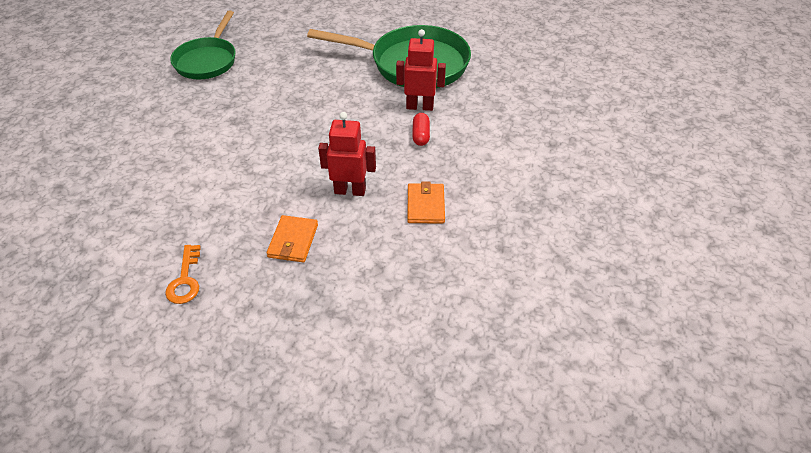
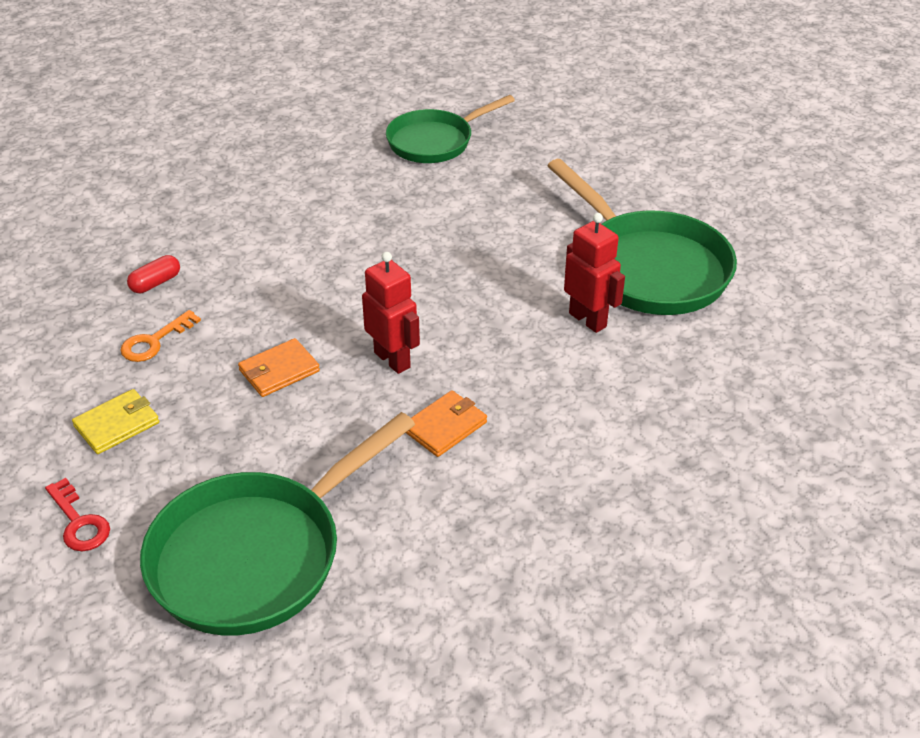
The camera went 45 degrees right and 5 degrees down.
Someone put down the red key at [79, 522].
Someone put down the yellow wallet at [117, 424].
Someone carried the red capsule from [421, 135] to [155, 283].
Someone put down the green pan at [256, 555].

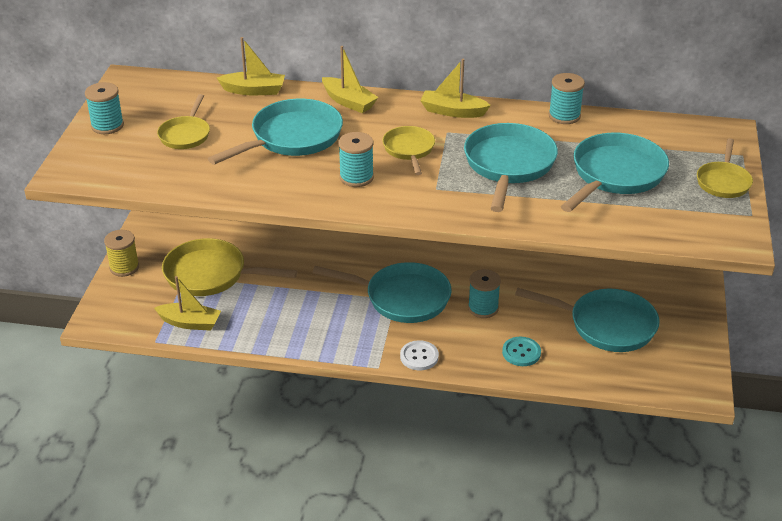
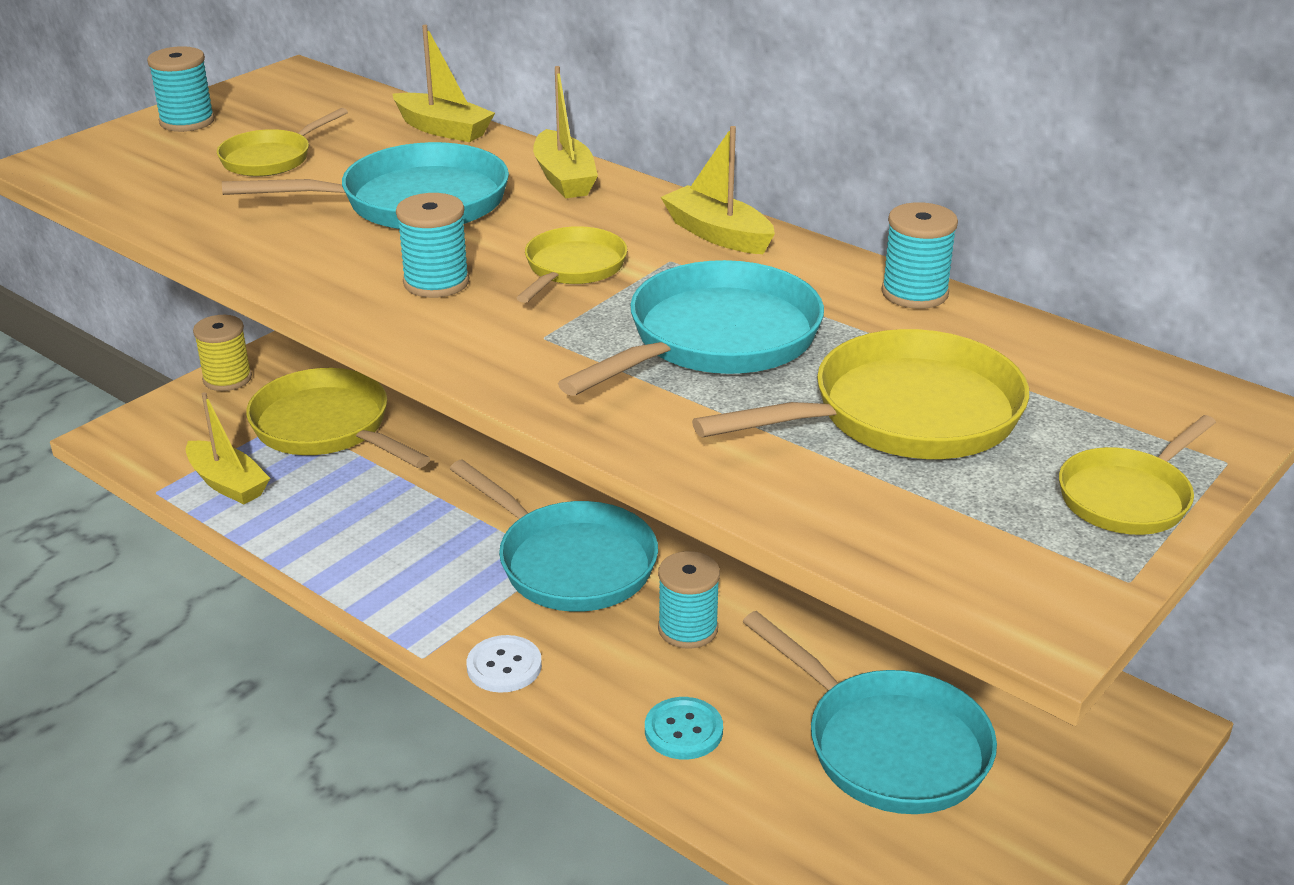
The camera went 30 degrees right and 5 degrees down.
Someone repainted the turquoise pan at [615, 175], which became the yellow pan at [903, 415].

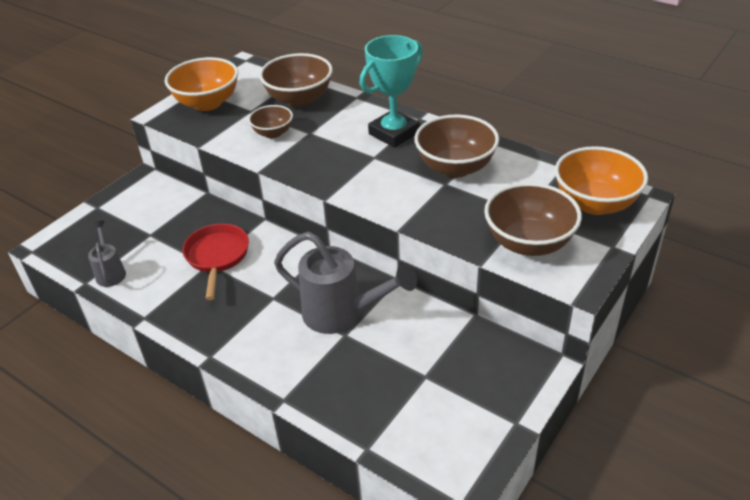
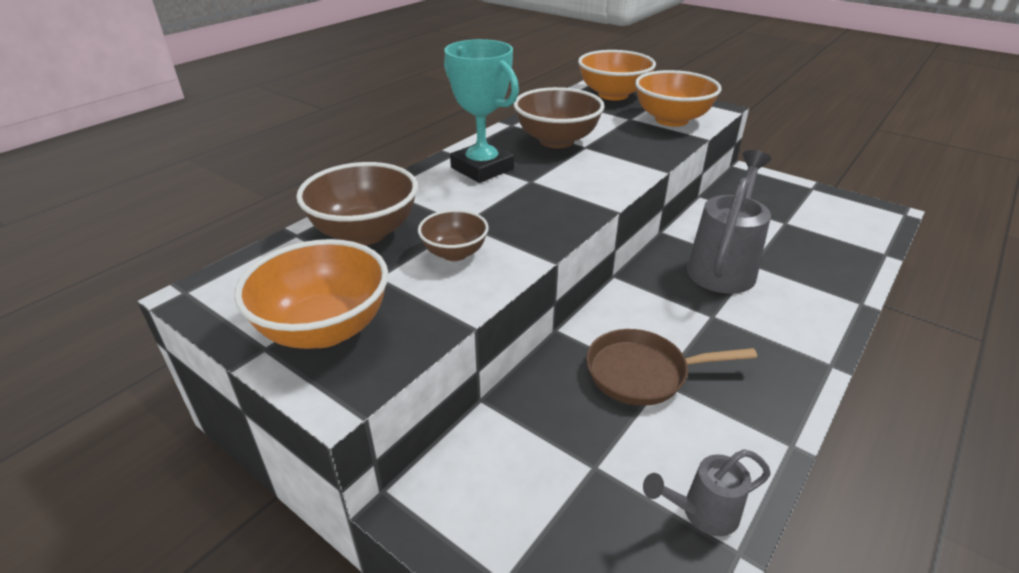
The camera went 90 degrees left and 5 degrees down.
Someone repainted the red pan at [217, 256], which became the brown pan at [643, 373].
Someone repainted the brown bowl at [529, 243], which became the orange bowl at [671, 120].

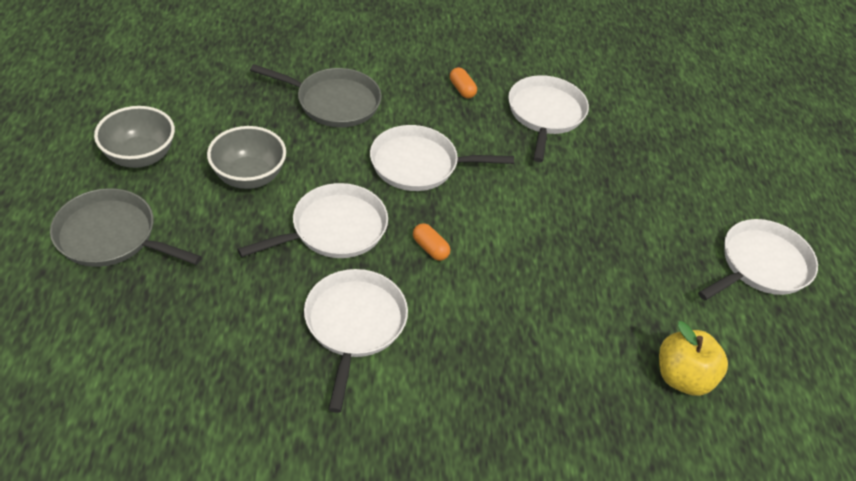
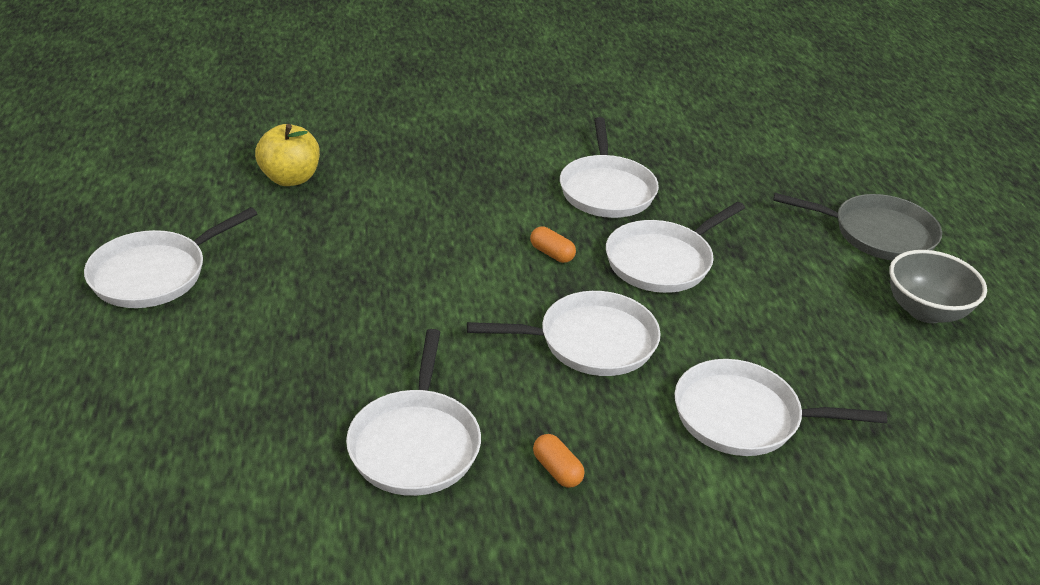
The camera went 175 degrees right and 10 degrees down.
Someone repainted the grey pan at [334, 102], which became the white pan at [743, 416].
Someone took away the grey bowl at [249, 177].

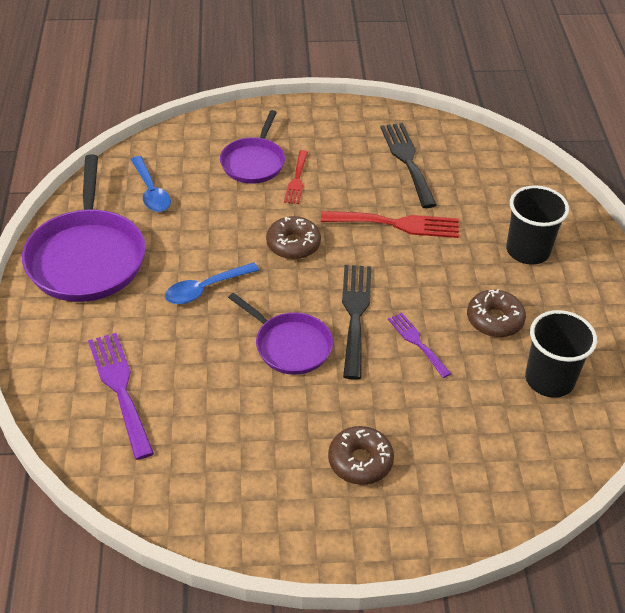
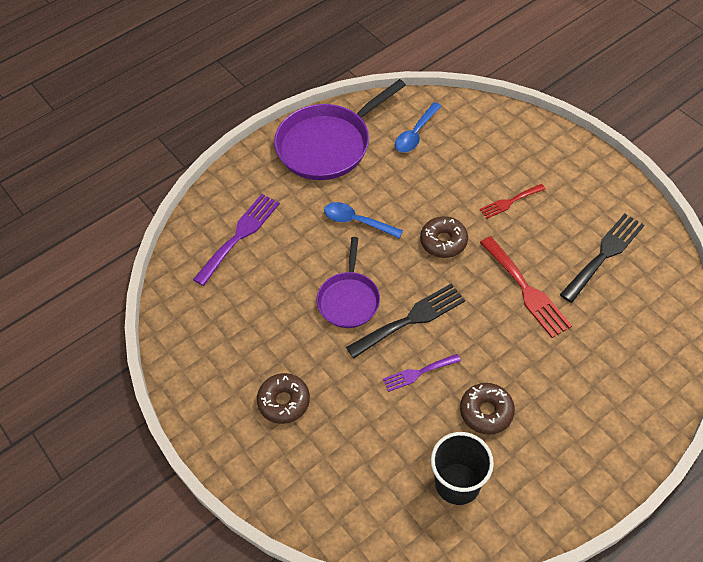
The camera went 60 degrees right and 10 degrees up.
Someone rotated the purple fork at [417, 342] by 135 degrees counterclockwise.
Someone took away the purple pan at [253, 162].
Someone took away the black cup at [527, 250].

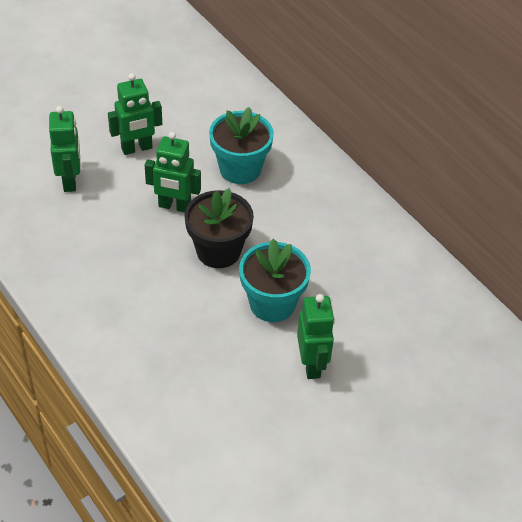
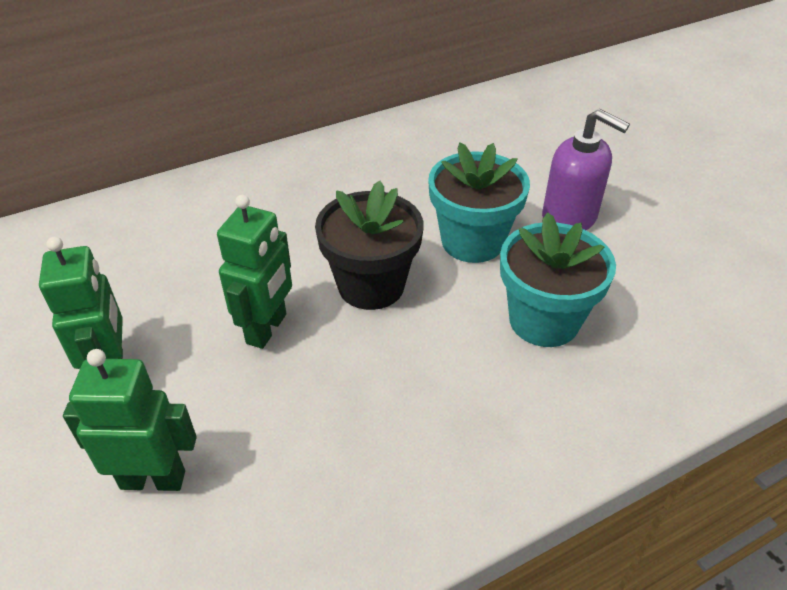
The camera went 80 degrees left and 5 degrees down.
Someone carried the turquoise flower pot from [240, 169] to [544, 320].
Someone swapped the green robot at [312, 364] for the purple soap dispenser at [569, 217].

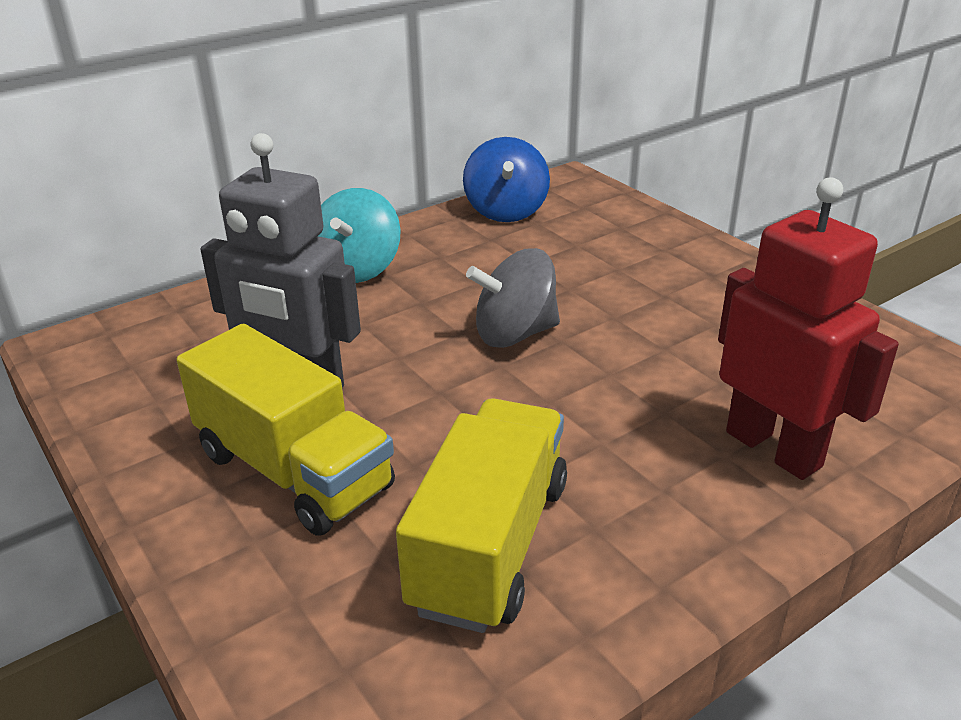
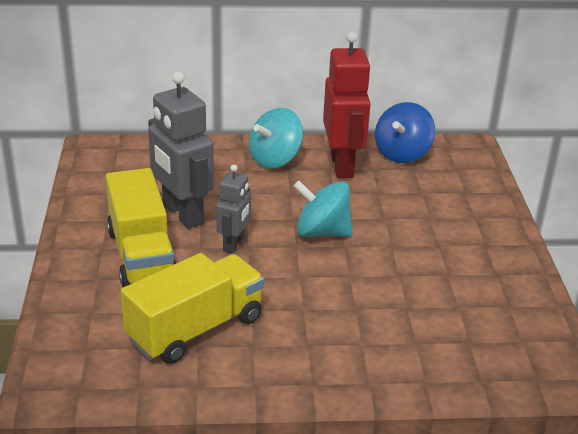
The camera went 30 degrees right and 0 degrees up.
Someone put down the grey robot at [234, 244].
Someone repainted the grey spinning top at [514, 334], which became the turquoise spinning top at [322, 232].
Someone carried the red robot from [774, 448] to [342, 165].

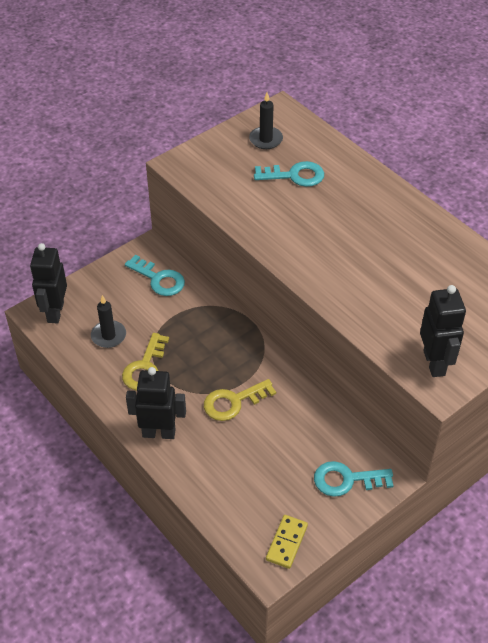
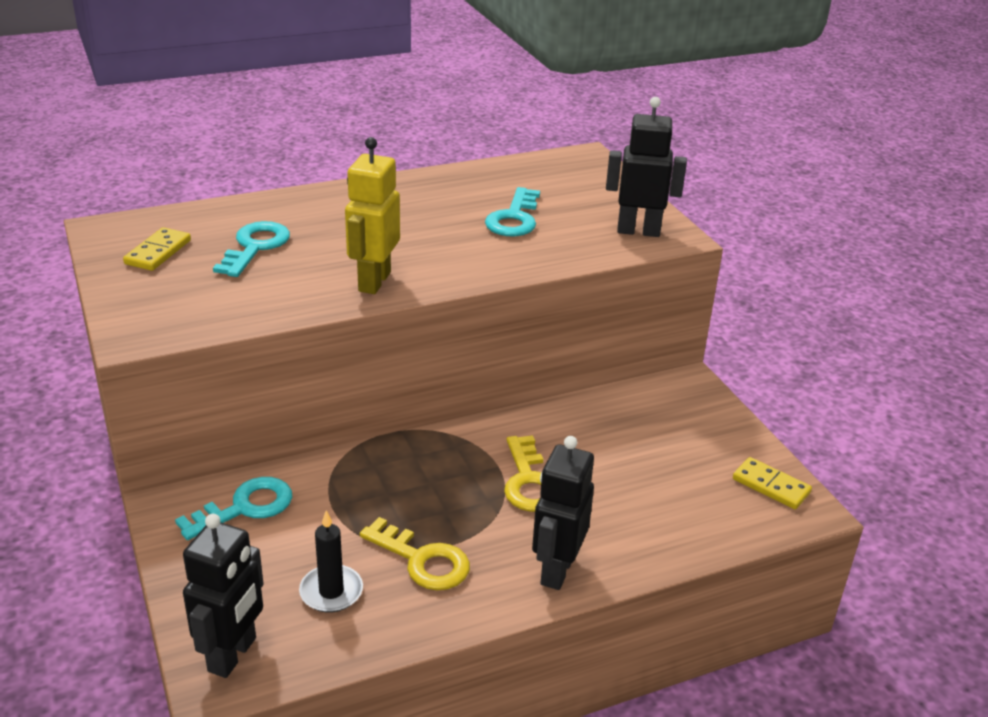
The camera went 75 degrees left and 15 degrees down.
Someone swapped the black candle at [266, 139] for the yellow domino at [158, 252].
Someone rotated the black robot at [55, 312] by 90 degrees counterclockwise.
Someone put down the yellow robot at [374, 281].
Someone carried the turquoise key from [346, 480] to [514, 218].

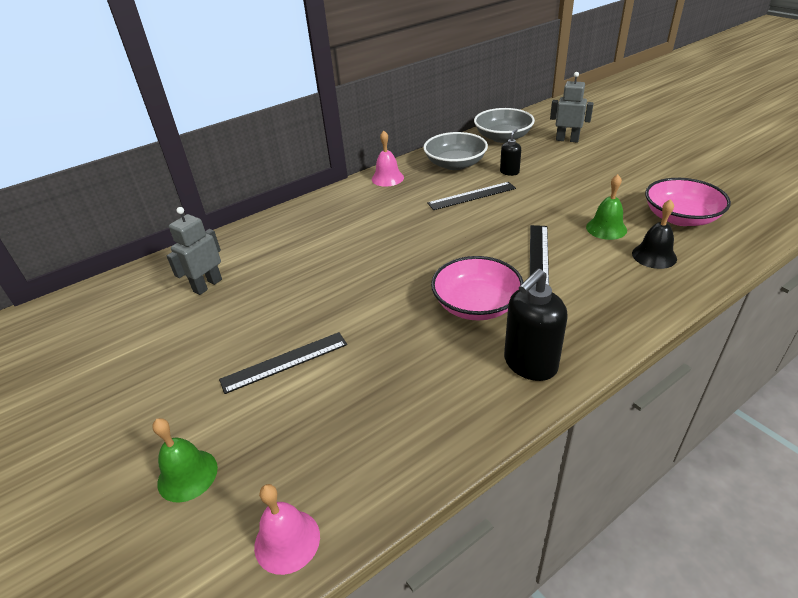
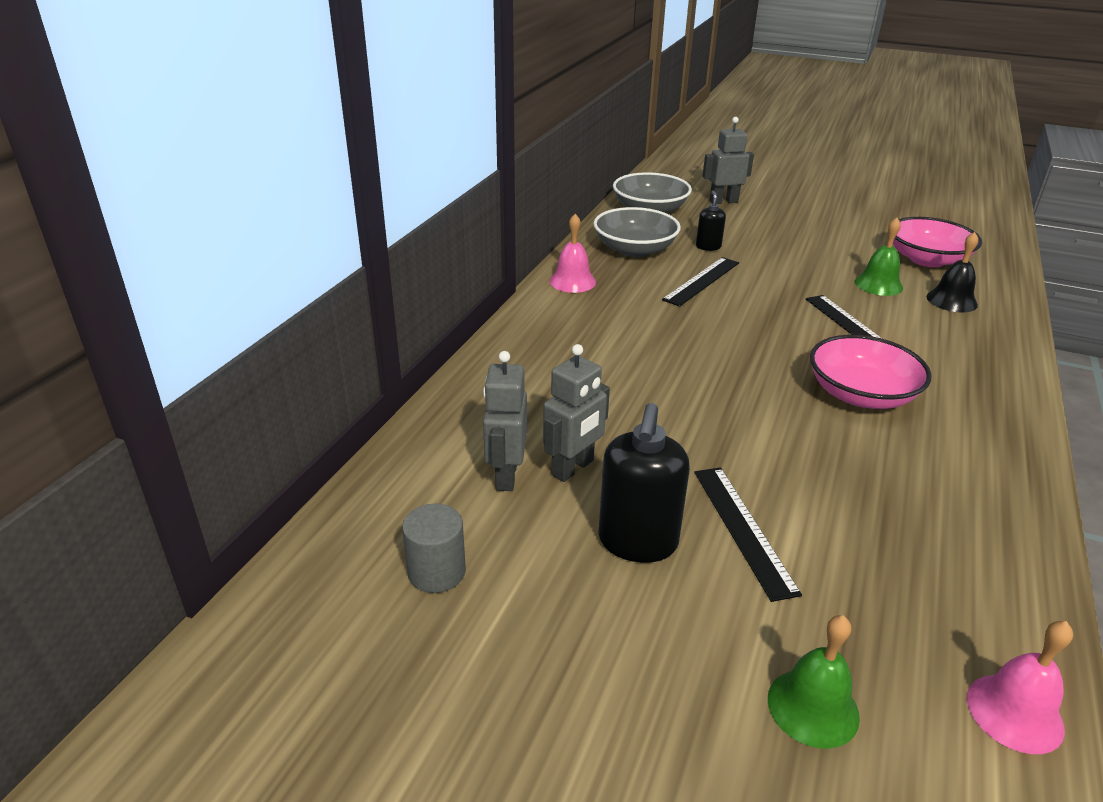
The camera went 35 degrees left and 5 degrees down.
Someone put down the grey cylinder at [436, 572].
Someone put down the grey robot at [573, 468].
Someone carried the black soap dispenser from [530, 364] to [637, 542].
Someone rotated the black ruler at [284, 362] by 45 degrees counterclockwise.

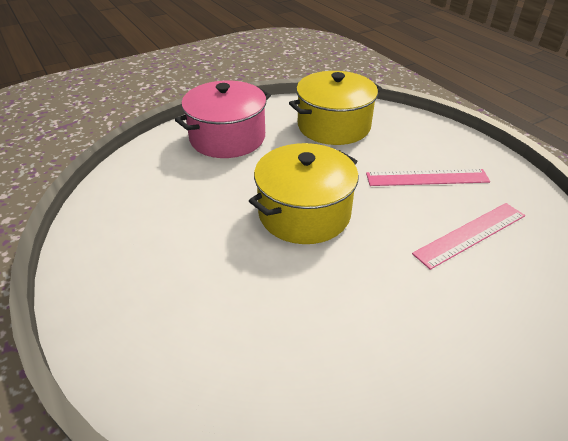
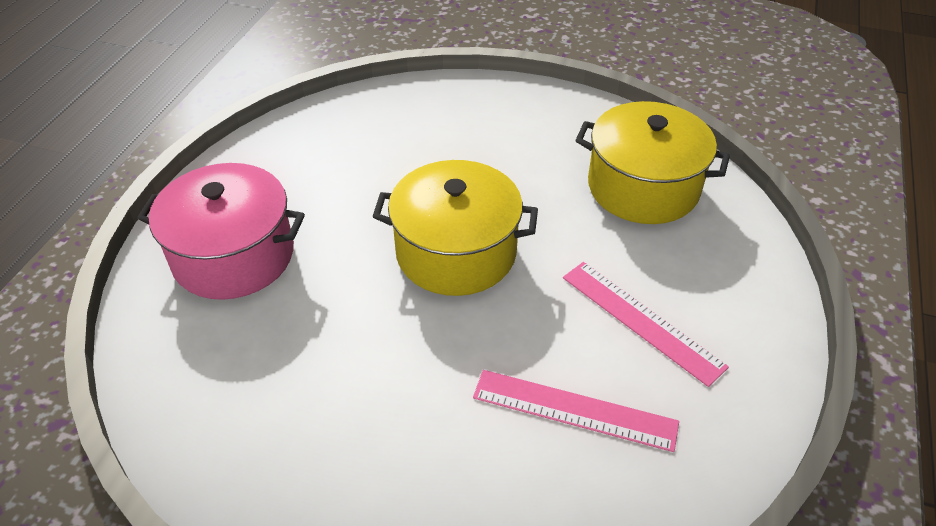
The camera went 50 degrees right and 5 degrees up.
Someone carried the pink pot from [227, 138] to [233, 255].

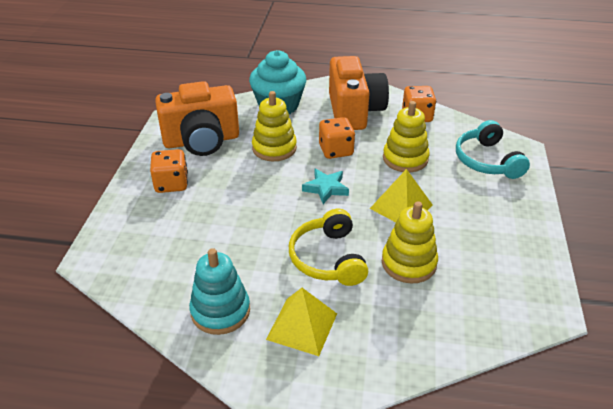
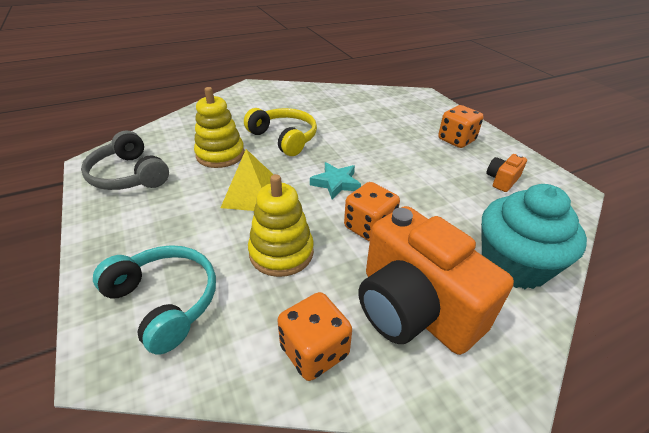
The camera went 145 degrees right and 0 degrees up.
Someone put down the grey headphones at [128, 175].
Someone scaled the orange camera at [201, 141] by 0.42.
Someone took away the turquoise stacking toy at [220, 311].
Someone took away the yellow stacking toy at [274, 148].
Someone took away the yellow pyramid at [302, 326].

